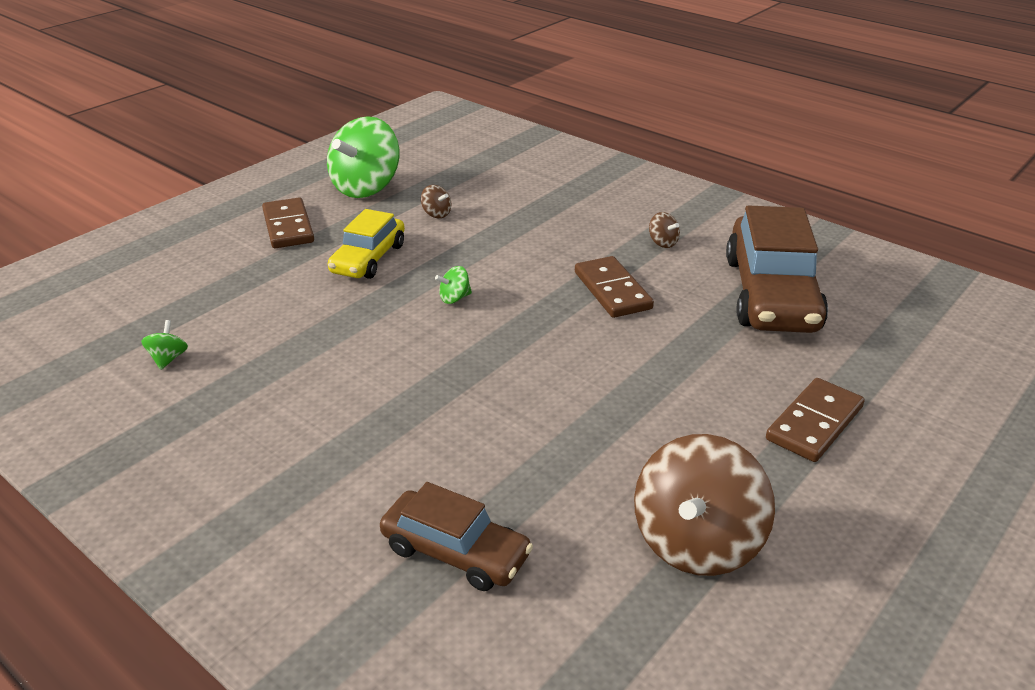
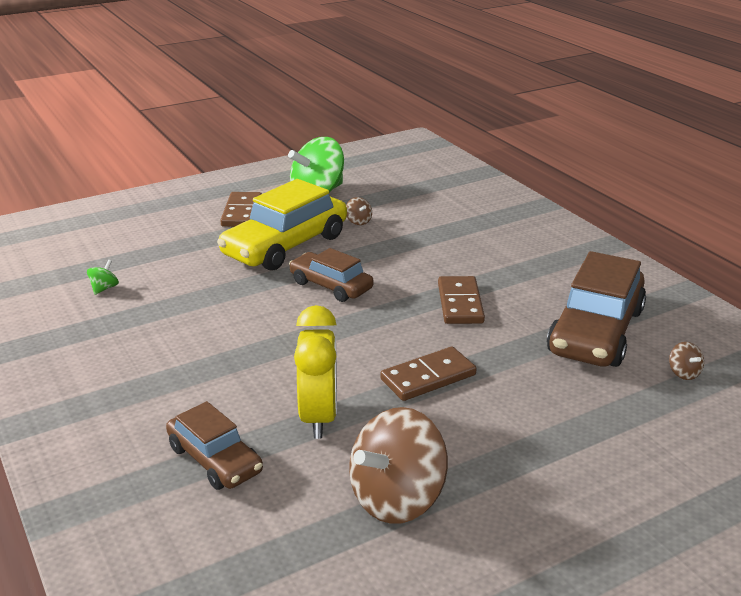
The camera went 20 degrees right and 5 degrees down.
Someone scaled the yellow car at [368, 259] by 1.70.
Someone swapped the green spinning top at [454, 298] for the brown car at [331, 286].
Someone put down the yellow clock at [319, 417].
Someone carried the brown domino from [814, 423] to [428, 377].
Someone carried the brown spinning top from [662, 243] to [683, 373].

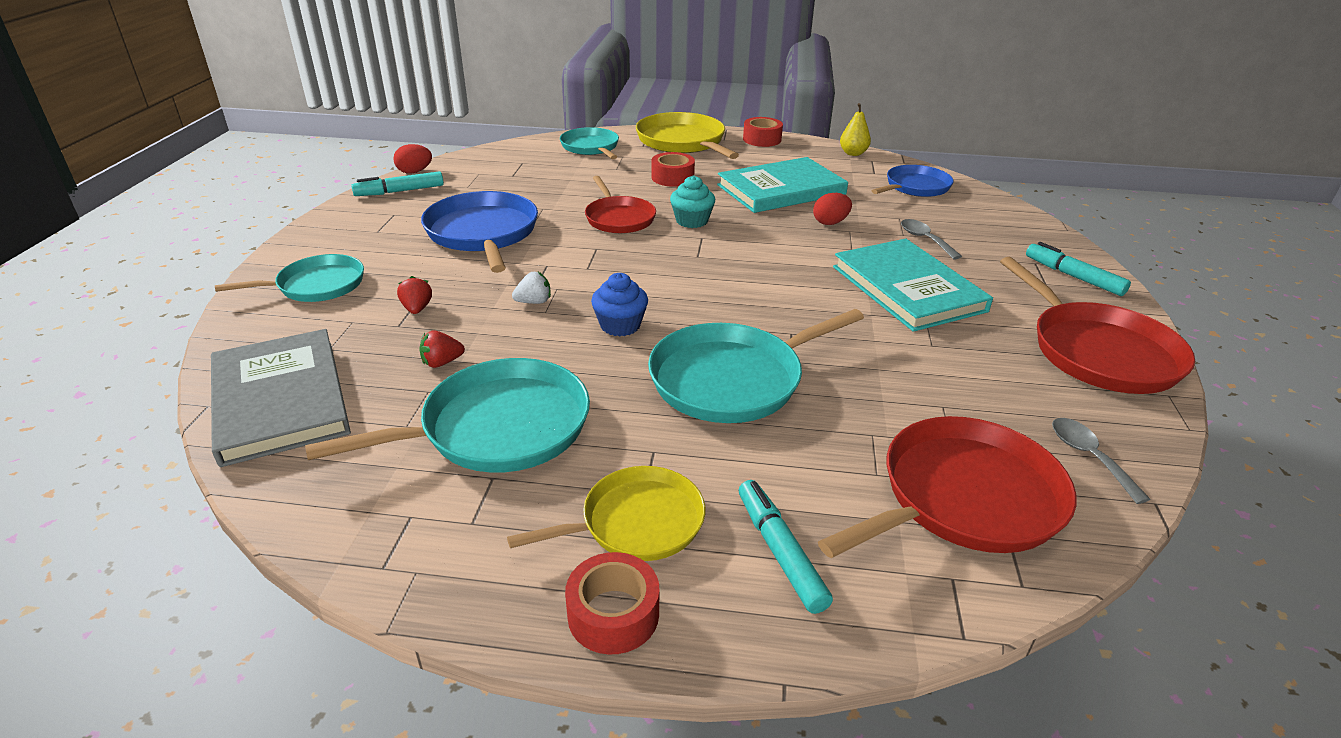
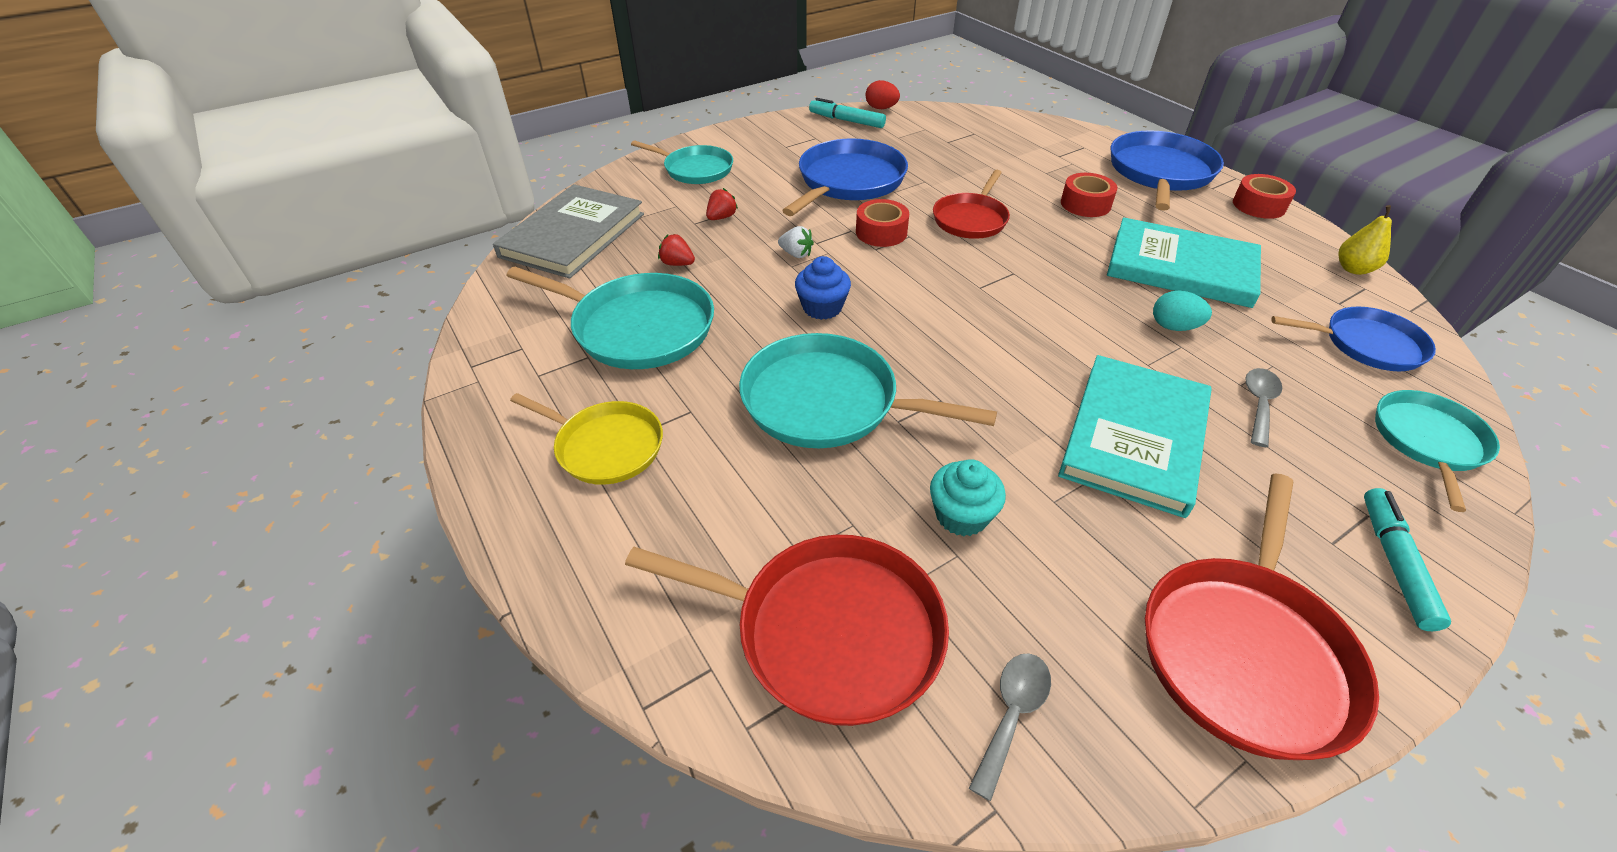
The camera went 50 degrees right and 10 degrees up.
Someone carried the red tape from [613, 614] to [881, 232].
Someone carried the turquoise cupcake from [692, 221] to [961, 515].
Someone repainted the yellow pan at [683, 142], which became the blue pan at [1160, 173].
Someone repainted the red egg at [830, 223], which became the turquoise egg at [1174, 327].
Someone carried the turquoise pan from [591, 147] to [1428, 442].
Someone took away the turquoise marker at [780, 552].

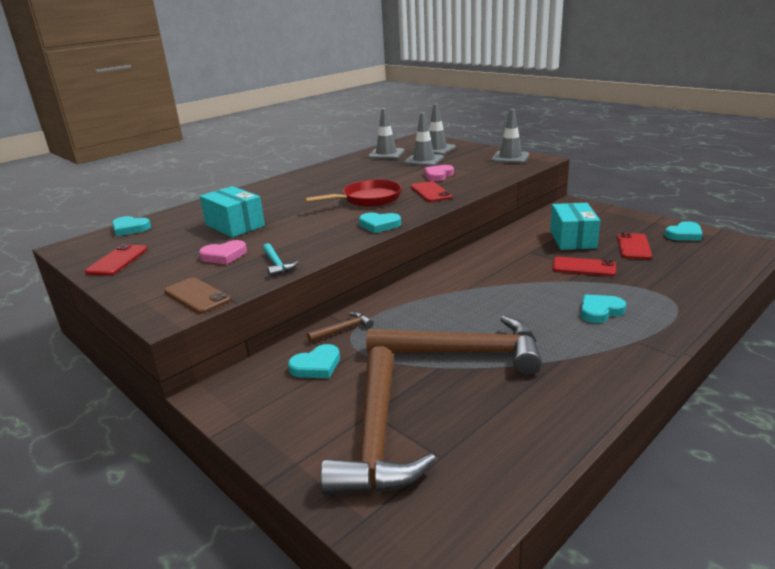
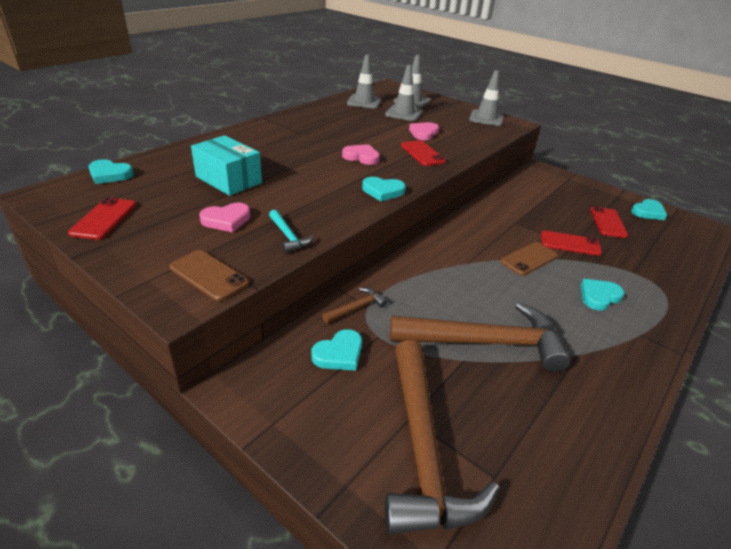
The camera went 10 degrees left and 10 degrees up.
Someone swapped the red pan at [368, 199] for the pink heart at [361, 157].
Someone put down the brown phone at [529, 259].
Someone took away the turquoise box at [572, 239].

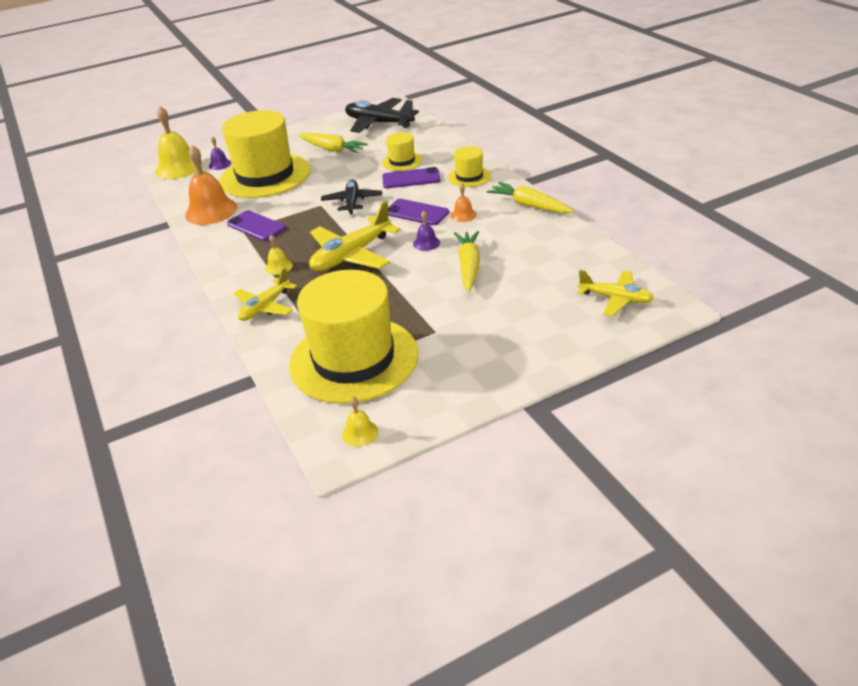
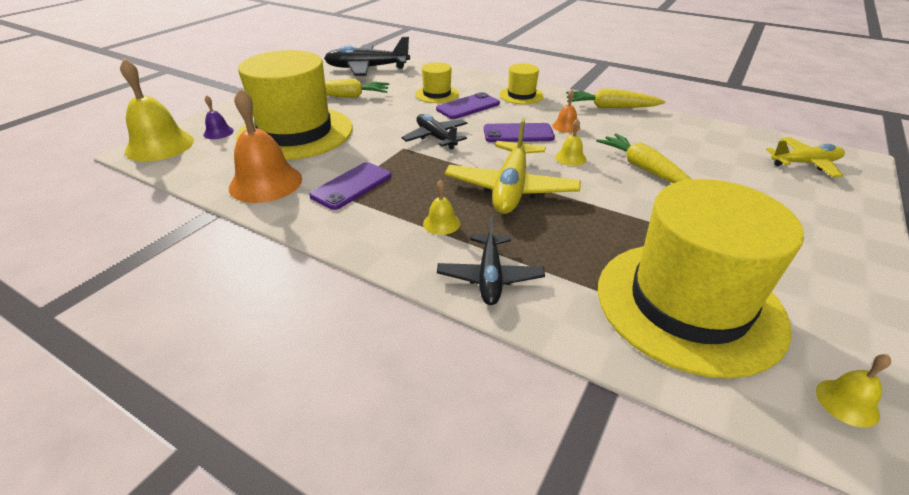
The camera went 35 degrees left and 0 degrees up.
Someone rotated the purple phone at [256, 226] by 60 degrees counterclockwise.
Someone repainted the yellow plane at [265, 307], which became the black plane at [490, 277].
Someone repainted the purple bell at [426, 243], which became the yellow bell at [570, 158].

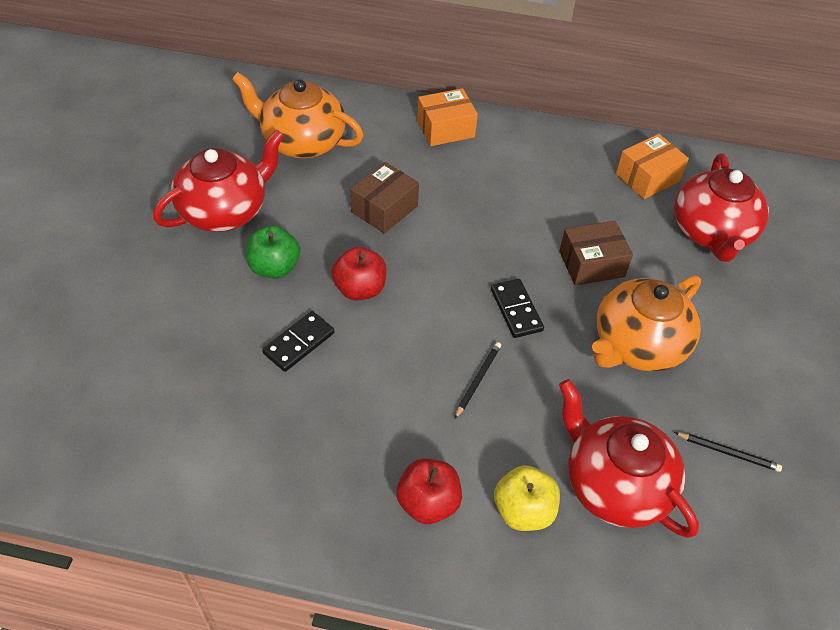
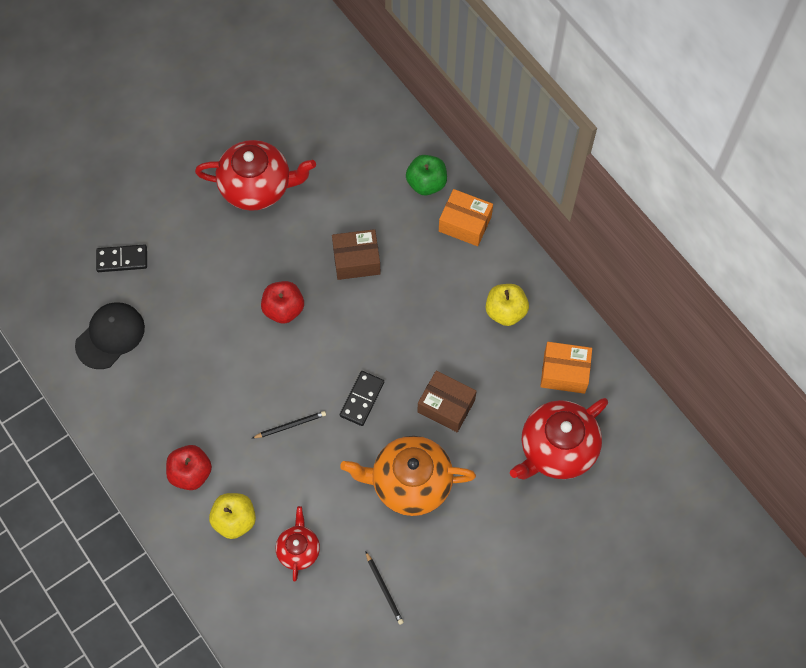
The camera went 45 degrees right and 15 degrees up.
Someone put down the black cap at [110, 336].
Someone carried the black domino from [299, 343] to [122, 259].
Someone scaled the red teapot at [615, 485] by 0.54.
Someone carried the green apple from [274, 268] to [426, 183].
Someone put down the yellow apple at [505, 311].
Someone took away the orange teapot at [302, 142].

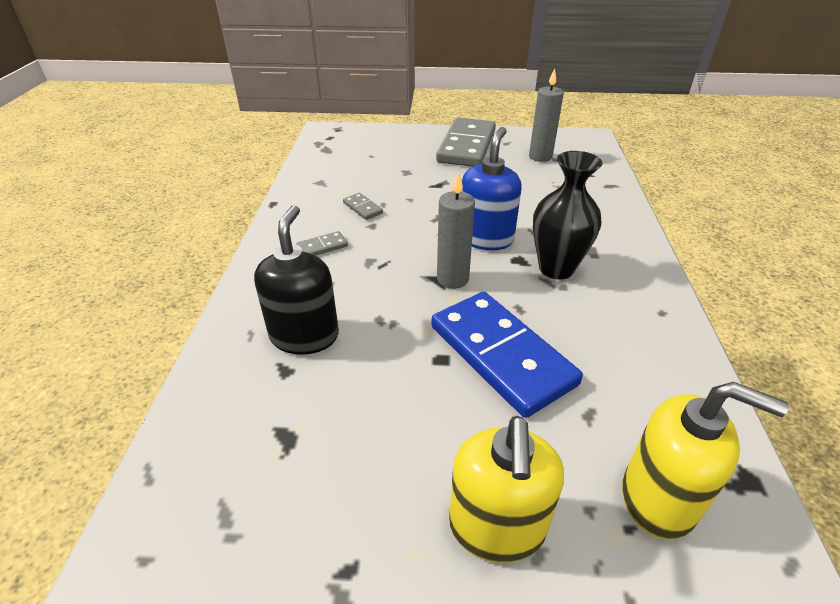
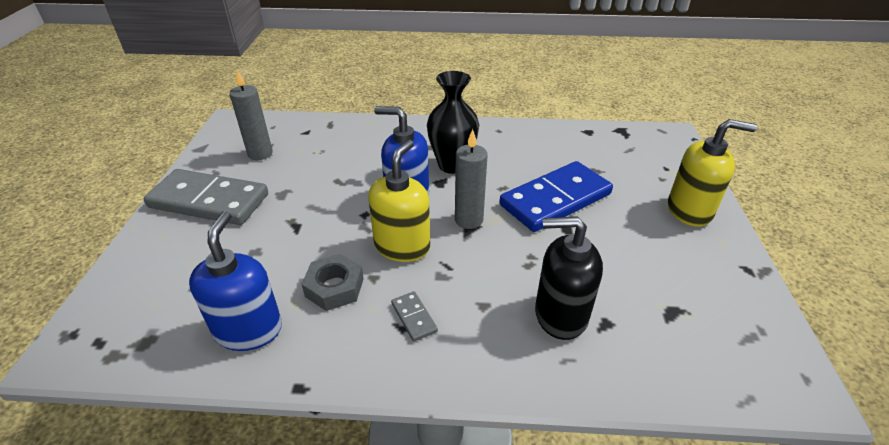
The camera went 90 degrees left and 0 degrees up.
Someone put down the blue soap dispenser at [248, 329].
Someone swapped the grey domino at [362, 208] for the grey nut at [334, 287].
Someone carried the yellow soap dispenser from [659, 498] to [402, 246].

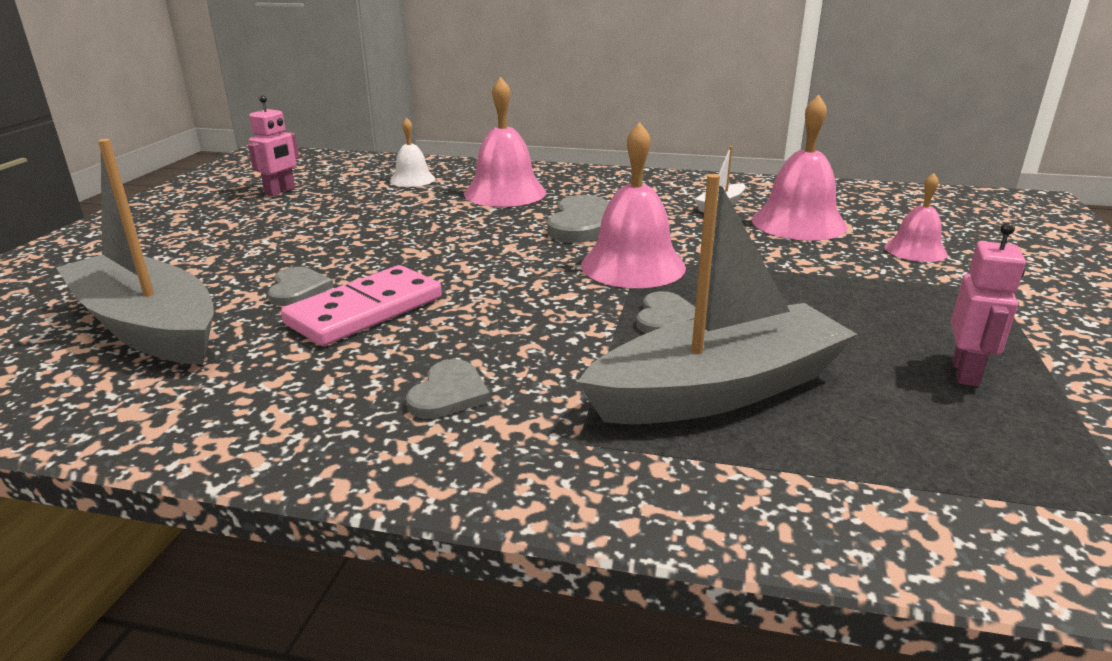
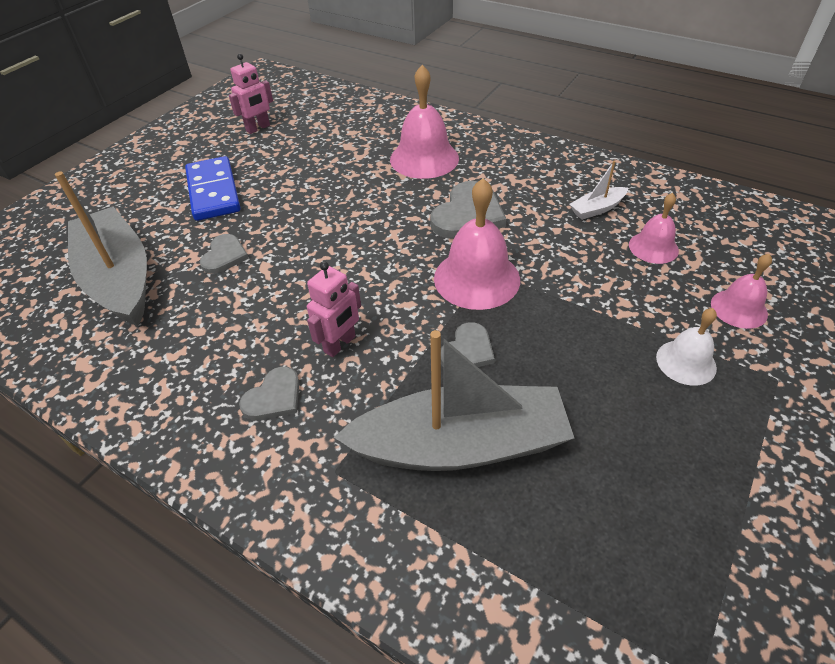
The camera went 20 degrees right and 20 degrees up.
Someone put down the blue domino at [213, 192].
Someone carried the pink robot from [966, 372] to [340, 344].
Someone scaled the pink bell at [798, 223] by 0.58.
Someone carried the white bell from [412, 179] to [686, 362].
Someone took away the pink domino at [365, 311].

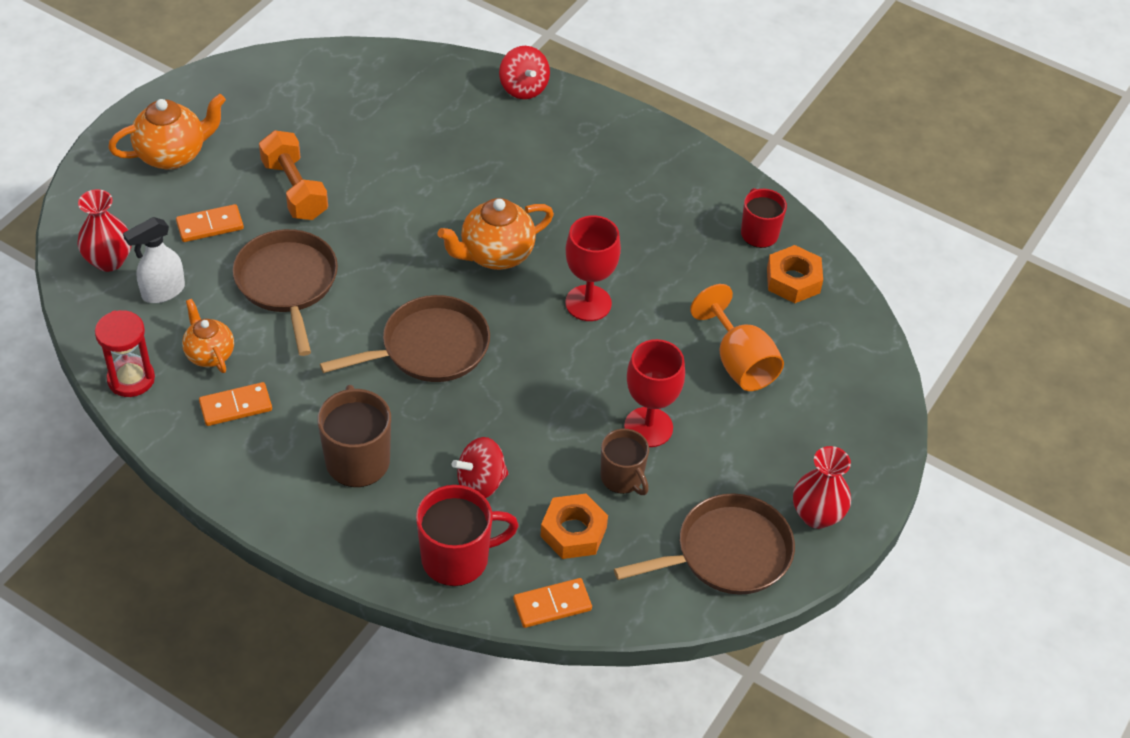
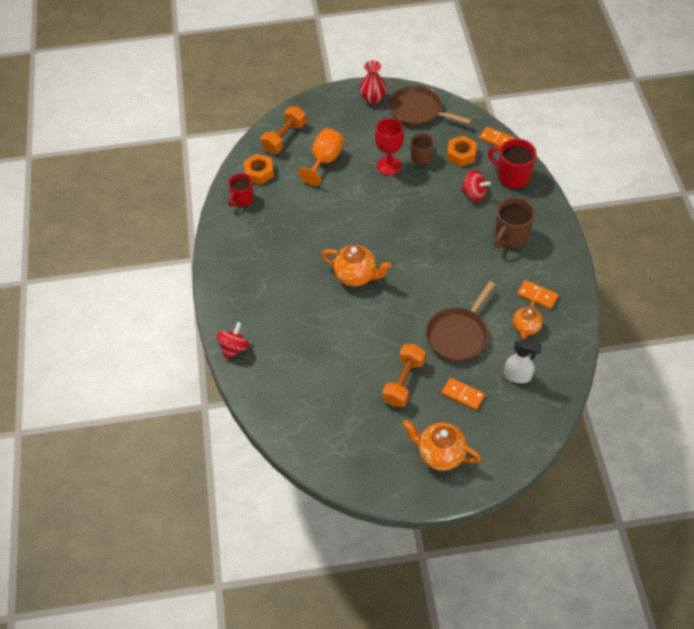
The camera went 125 degrees left and 5 degrees up.
Someone put down the orange dumbbell at [284, 137].
Someone took away the red vase at [109, 260].
Someone took away the red hourglass at [131, 379].
Someone took away the brown pan at [430, 347].
Someone took away the red goblet at [588, 303].

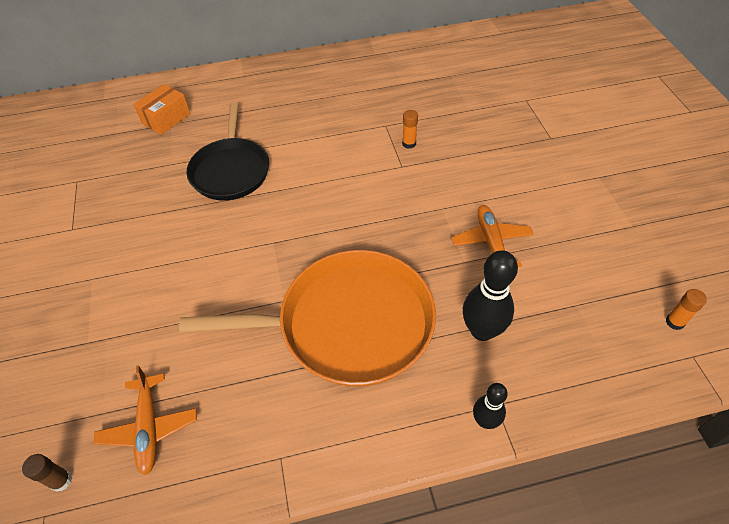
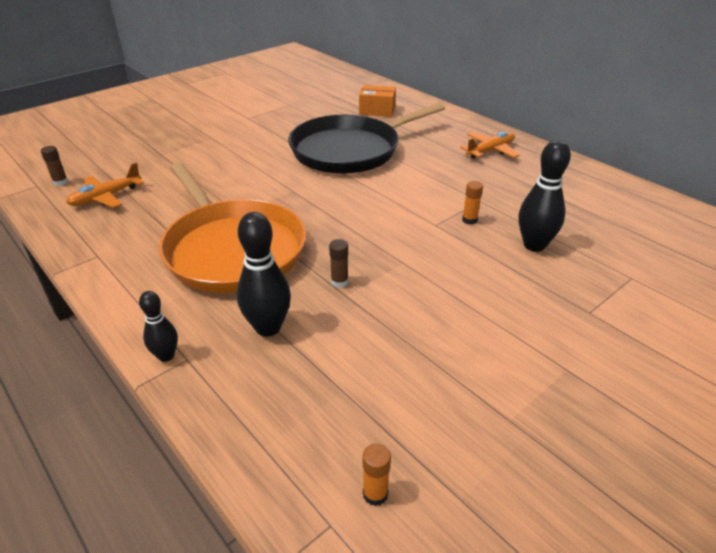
The camera went 60 degrees right and 15 degrees down.
Someone scaled the black pan at [231, 170] by 1.51.
Someone put down the brown glue stick at [339, 282].
Someone carried the orange plane from [491, 242] to [490, 151].
Someone put down the black bowling pin at [534, 245].

